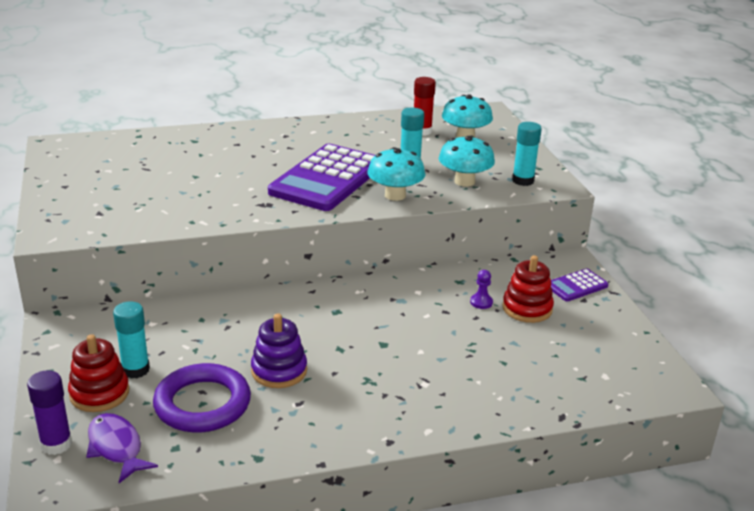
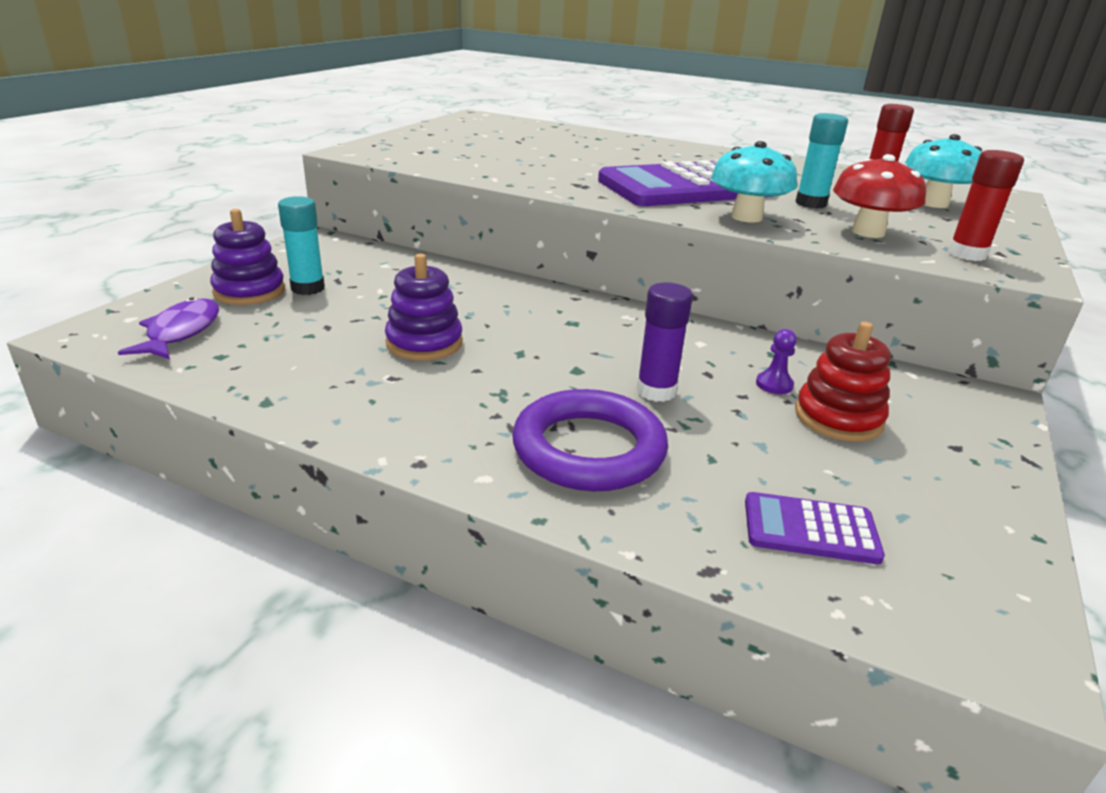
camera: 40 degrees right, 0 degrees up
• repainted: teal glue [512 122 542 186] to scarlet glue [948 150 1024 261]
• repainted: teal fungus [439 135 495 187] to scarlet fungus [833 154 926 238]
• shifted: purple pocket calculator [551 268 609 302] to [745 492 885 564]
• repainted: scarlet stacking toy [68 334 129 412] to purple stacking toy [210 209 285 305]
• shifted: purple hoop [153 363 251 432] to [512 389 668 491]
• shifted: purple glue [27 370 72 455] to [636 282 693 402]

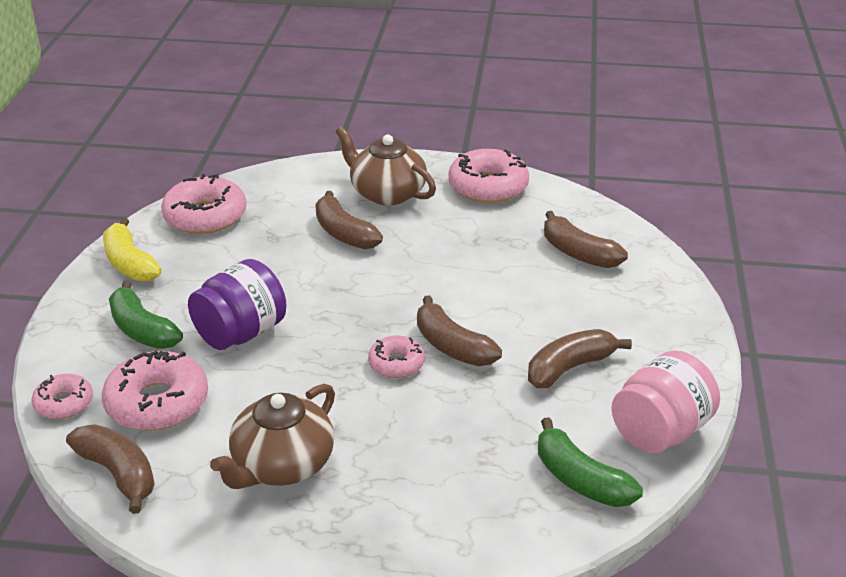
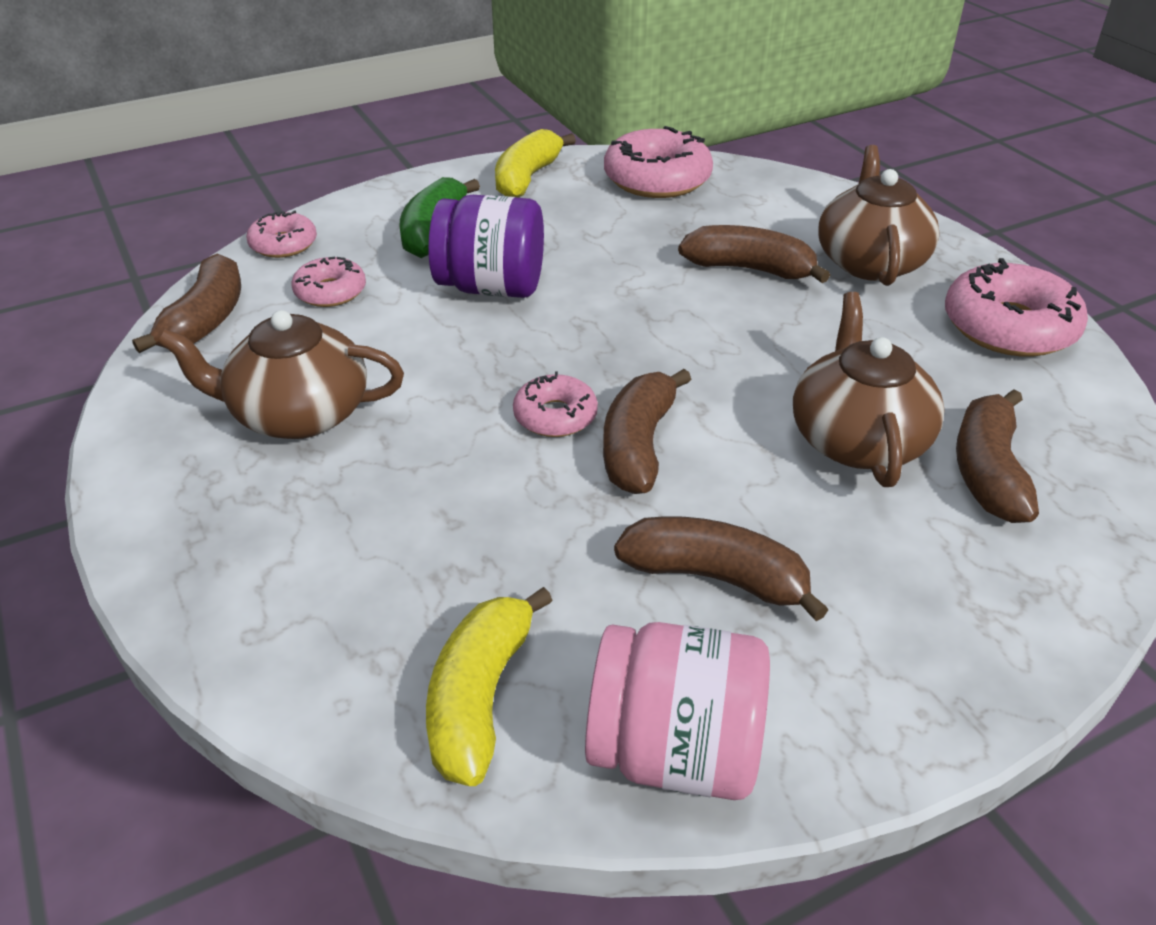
camera: 55 degrees right, 5 degrees up
• rotated: brown banana [315 191 383 249] = [678 225 830 283] 90 degrees clockwise
• scaled: rose-pink doughnut [102 350 208 431] = [292 257 366 307] x0.57
• repainted: green banana [538 417 643 507] to bright yellow banana [426 587 553 786]
• new: brown tea pot [793 292 944 487]

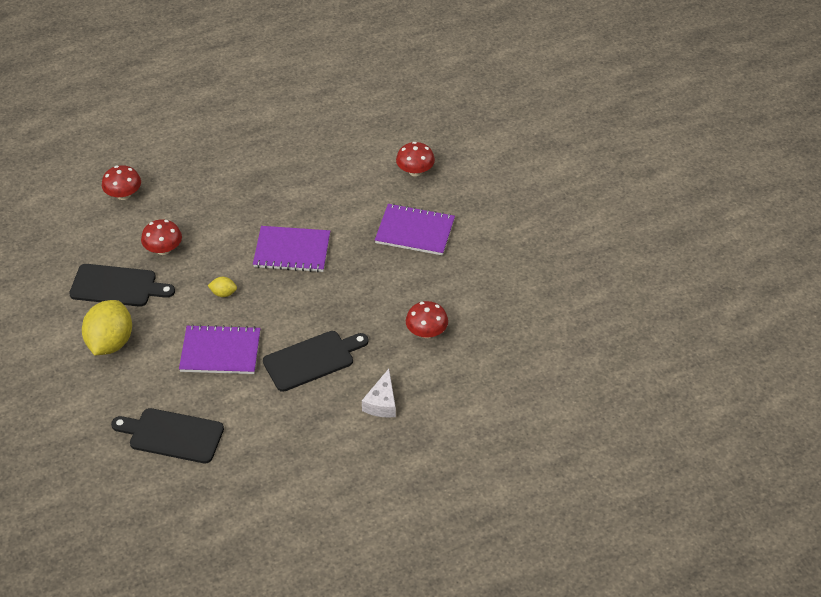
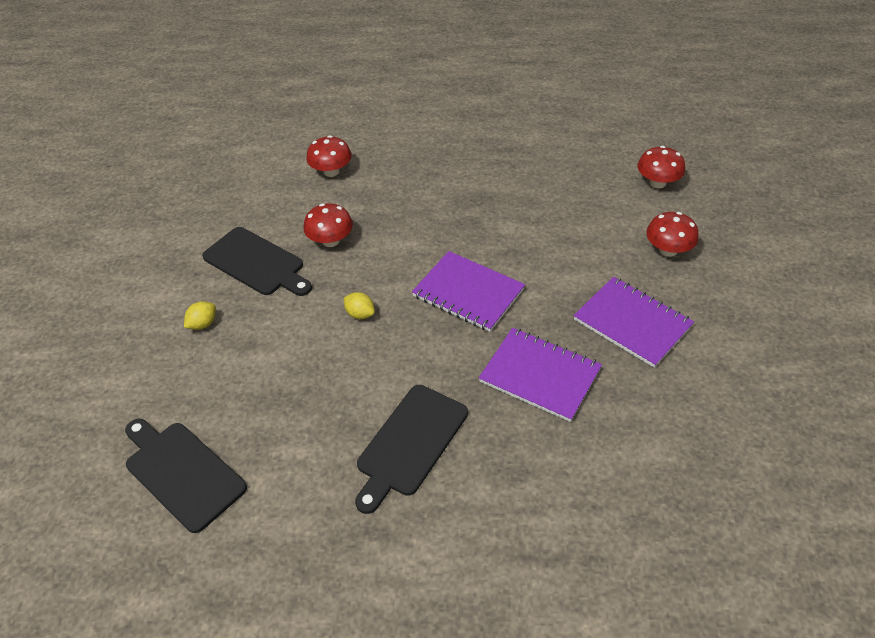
camera: 30 degrees right, 0 degrees up
• scaled: bright yellow citrus fruit [82 300 132 355] = [184 301 216 330] x0.44
• shifted: scarlet fungus [406 301 448 338] to [638 146 685 188]
• shifted: purple notepad [179 324 261 374] to [479 328 602 422]
• rotated: jet-black cutting board [263 331 369 392] = [355 385 468 514] 120 degrees clockwise
• gone: white piece of cheese [362 369 396 418]

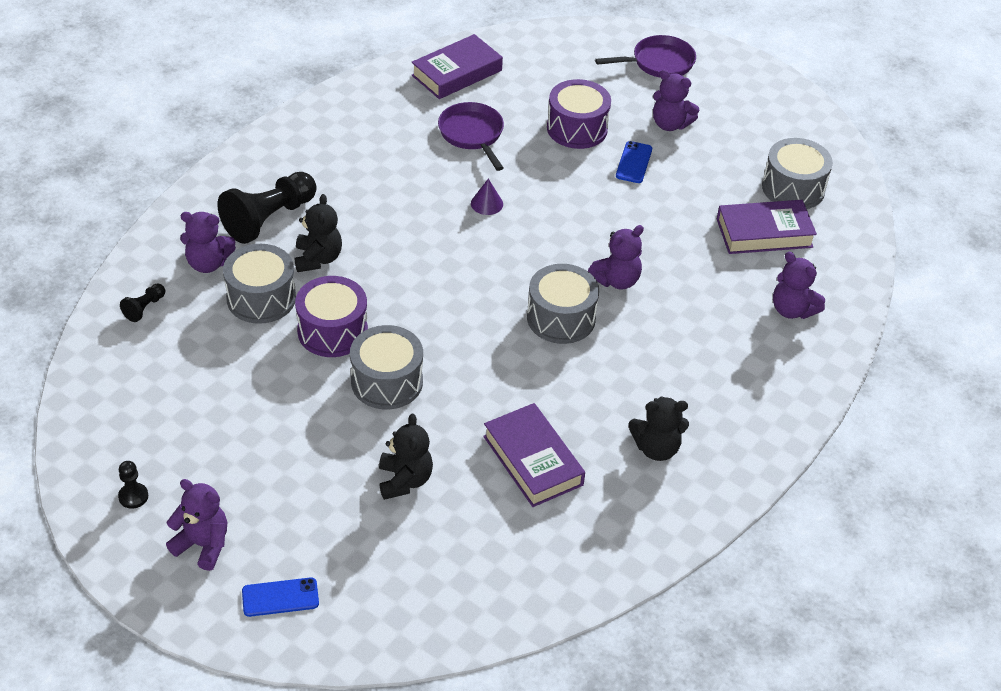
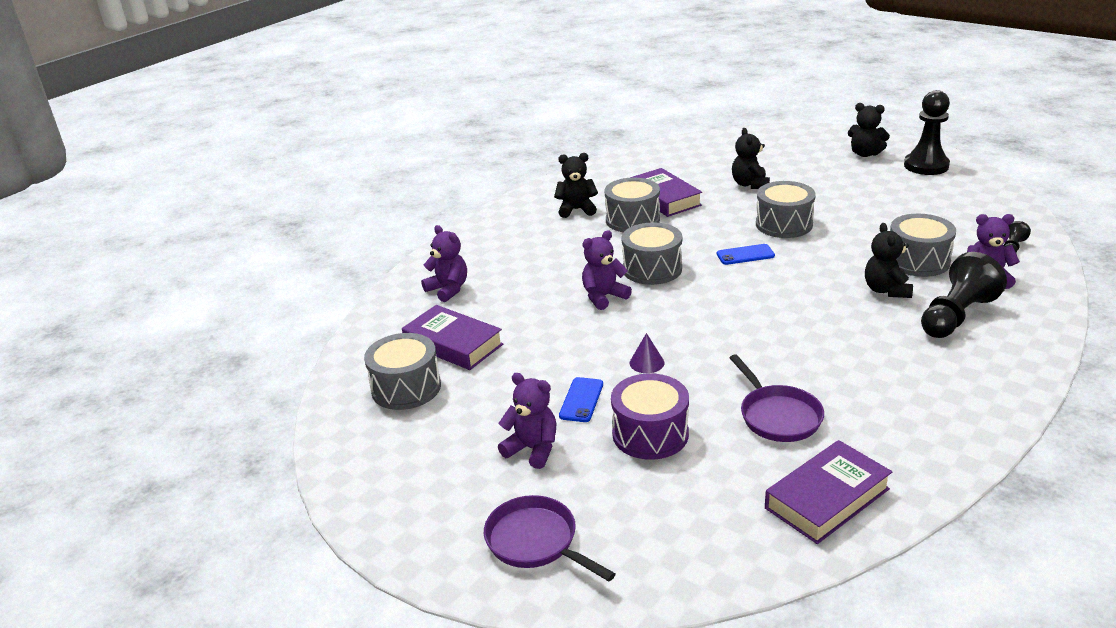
camera: 175 degrees left, 15 degrees down
• rotated: purple frying pan [595 35 696 78] = [484 495 615 582] 60 degrees clockwise
• shifted: purple cone [471 179 503 215] to [630 333 664 373]
• rotated: purple hardcover [717 200 817 254] = [402 305 503 370] 45 degrees clockwise
• gone: purple toy drum [295 276 368 357]
• scaled: jet-black chess pawn [118 461 148 509] = [904 90 950 175] x2.21
• repainted: purple teddy bear [166 479 227 571] to jet-black teddy bear [848 103 890 157]
• shifted: cobalt phone [242 577 319 617] to [717 244 775 265]
• new: grey toy drum [604 178 660 232]

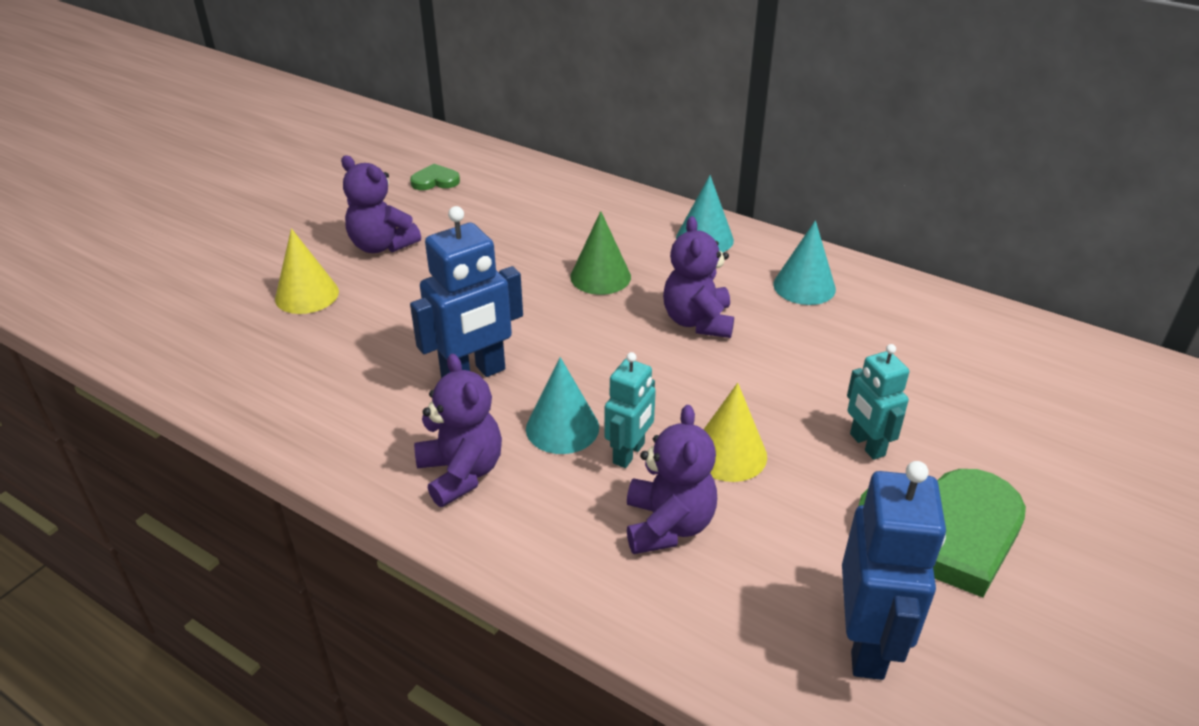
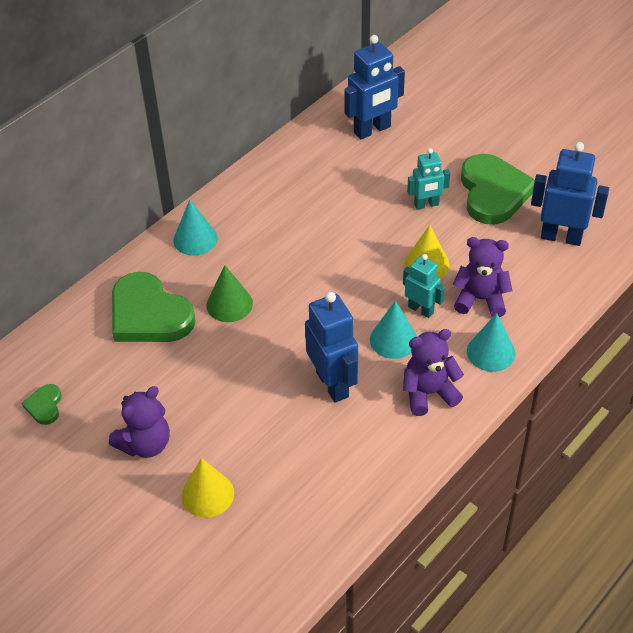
camera: 80 degrees left, 10 degrees up
• gone: purple teddy bear [663 216 734 338]
• shifted: teal cone [773 220 836 305] to [467 313 515 372]
• new: cobalt toy robot [344 35 405 139]
• new: green love heart [112 272 196 342]

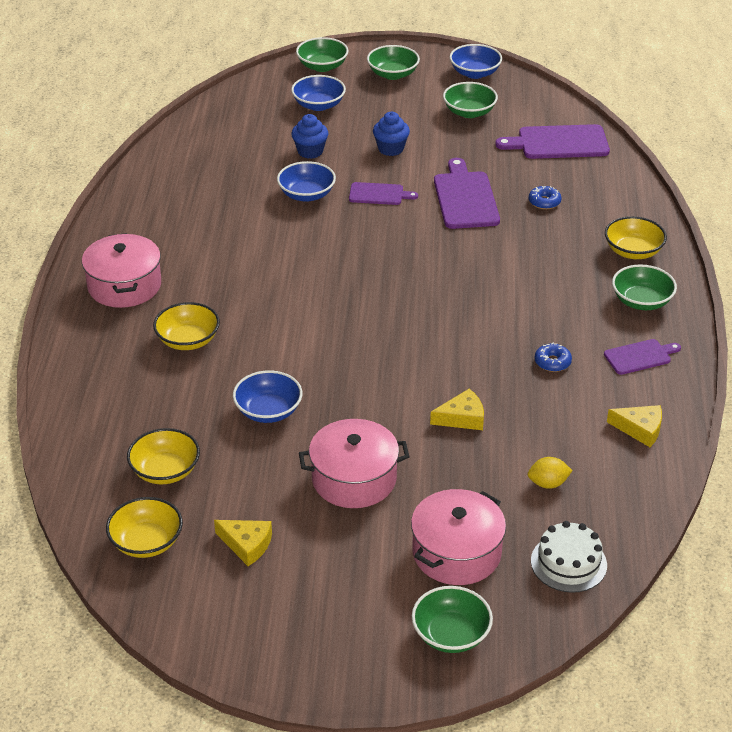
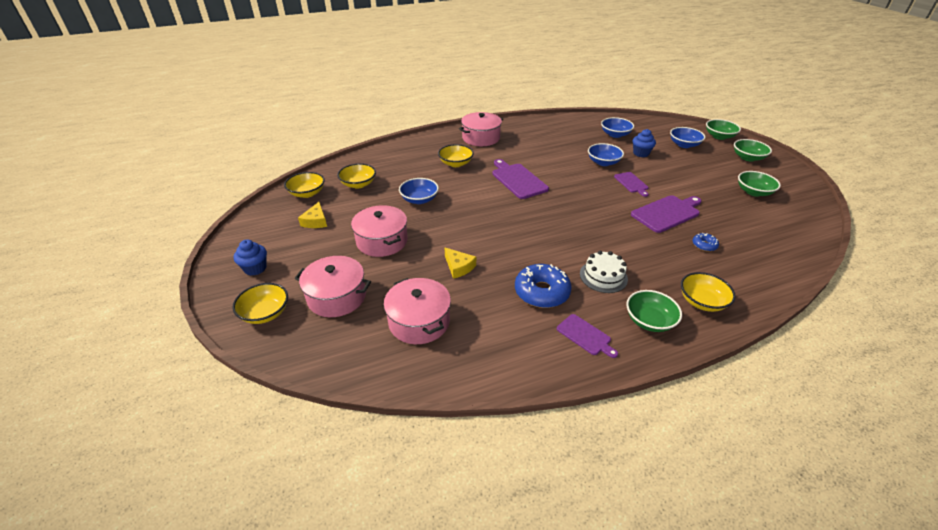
camera: 65 degrees right, 0 degrees up
• shifted: cobalt bowl [450 44 502 79] to [601 117 634 138]
• shifted: cobalt muffin [373 112 410 156] to [234 239 267 276]
• shifted: purple cutting board [495 124 610 159] to [492 159 549 199]
• scaled: cobalt doughnut [535 343 572 372] = [515 264 572 308] x2.03
• gone: bright yellow piece of cheese [607 405 662 447]
• swapped: bright yellow citrus fruit [527 457 573 489] to rose-pink cooking pot [384 278 451 344]
• shifted: white layer cake [531 521 607 593] to [580 251 628 293]
• repainted: green bowl [412 586 493 653] to bright yellow bowl [232 283 288 324]

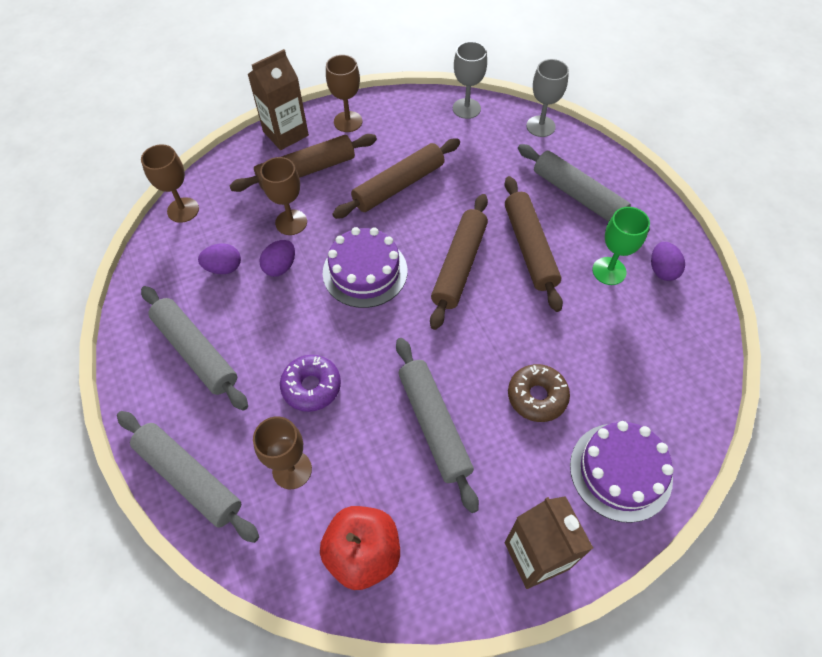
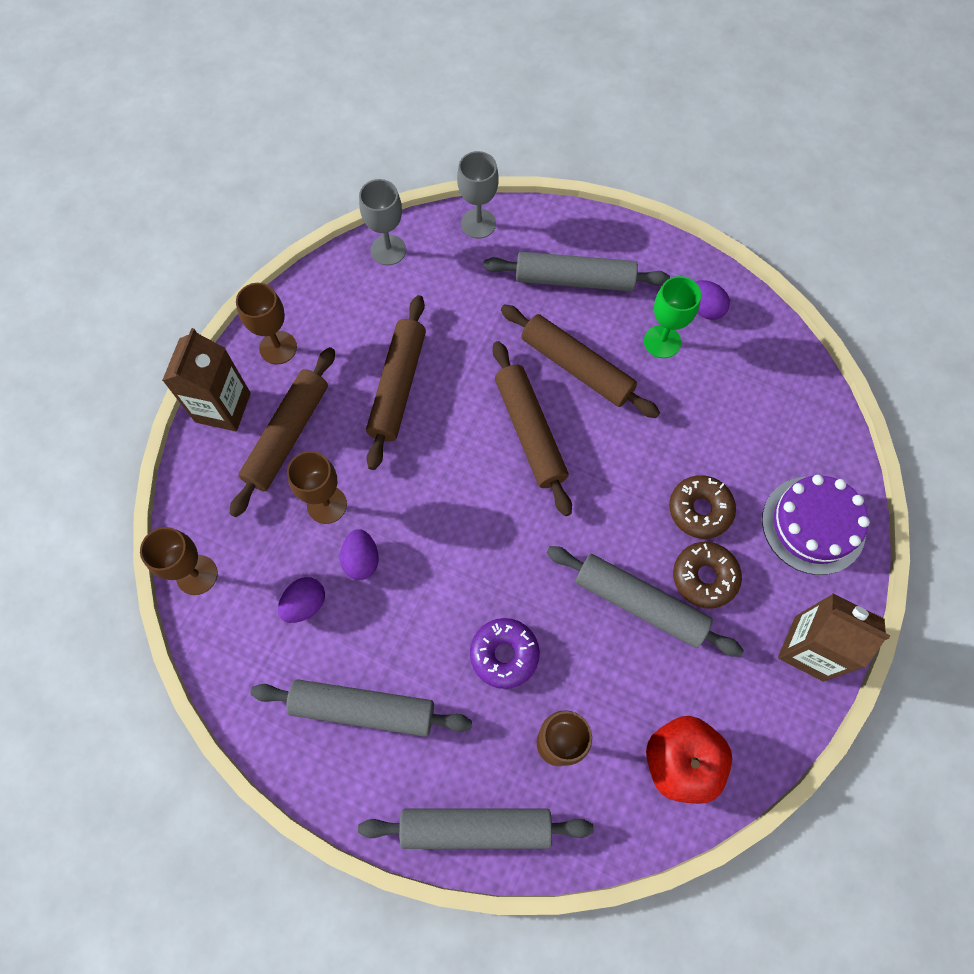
camera: 40 degrees left, 10 degrees up
• gone: purple layer cake [323 227 407 308]
• new: brown doughnut [673 542 742 609]

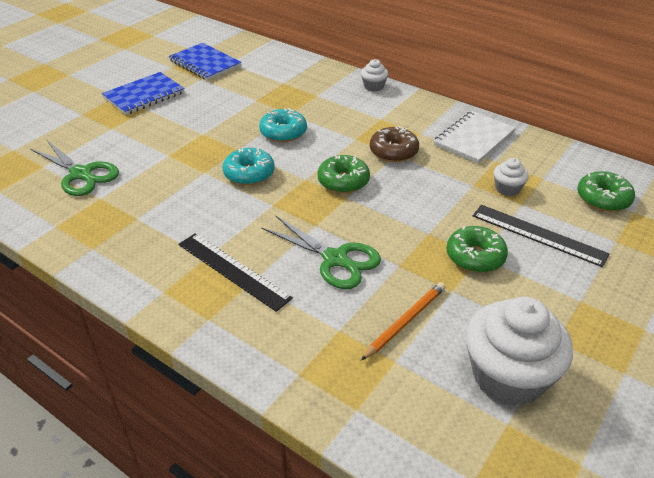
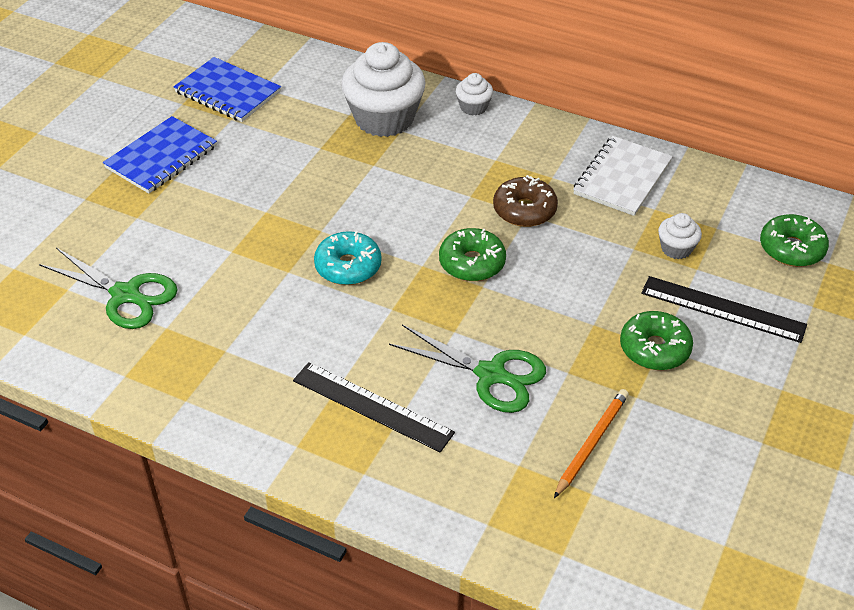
camera: 10 degrees left, 5 degrees up
• gone: teal doughnut [259 108 307 142]
• shifted: white muffin [466 297 573 406] to [341 42 426 137]

